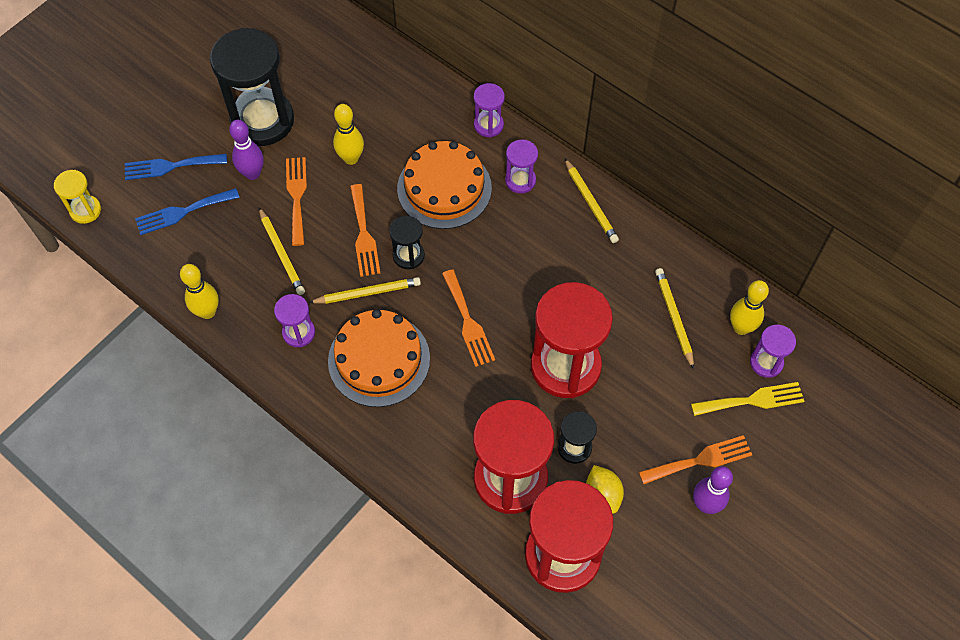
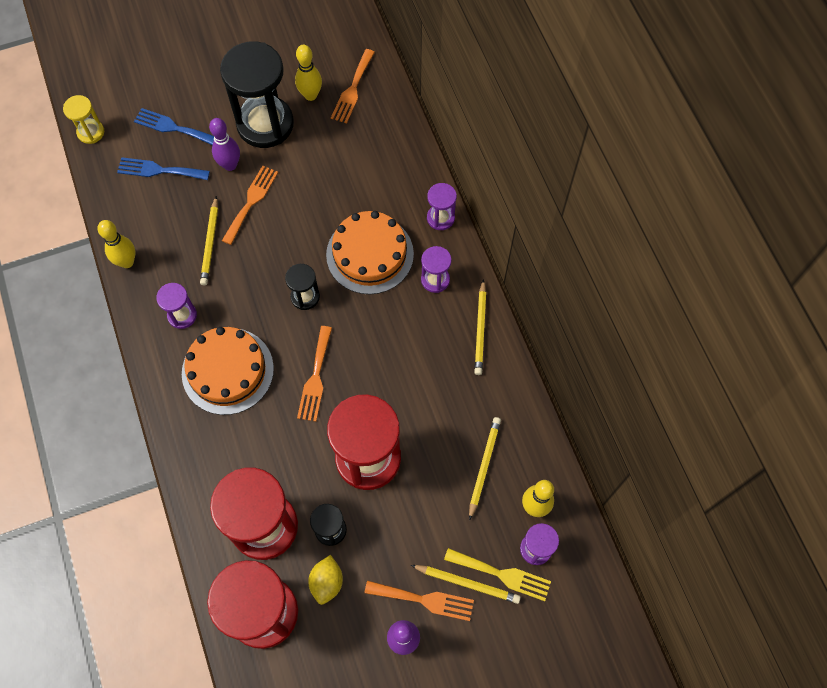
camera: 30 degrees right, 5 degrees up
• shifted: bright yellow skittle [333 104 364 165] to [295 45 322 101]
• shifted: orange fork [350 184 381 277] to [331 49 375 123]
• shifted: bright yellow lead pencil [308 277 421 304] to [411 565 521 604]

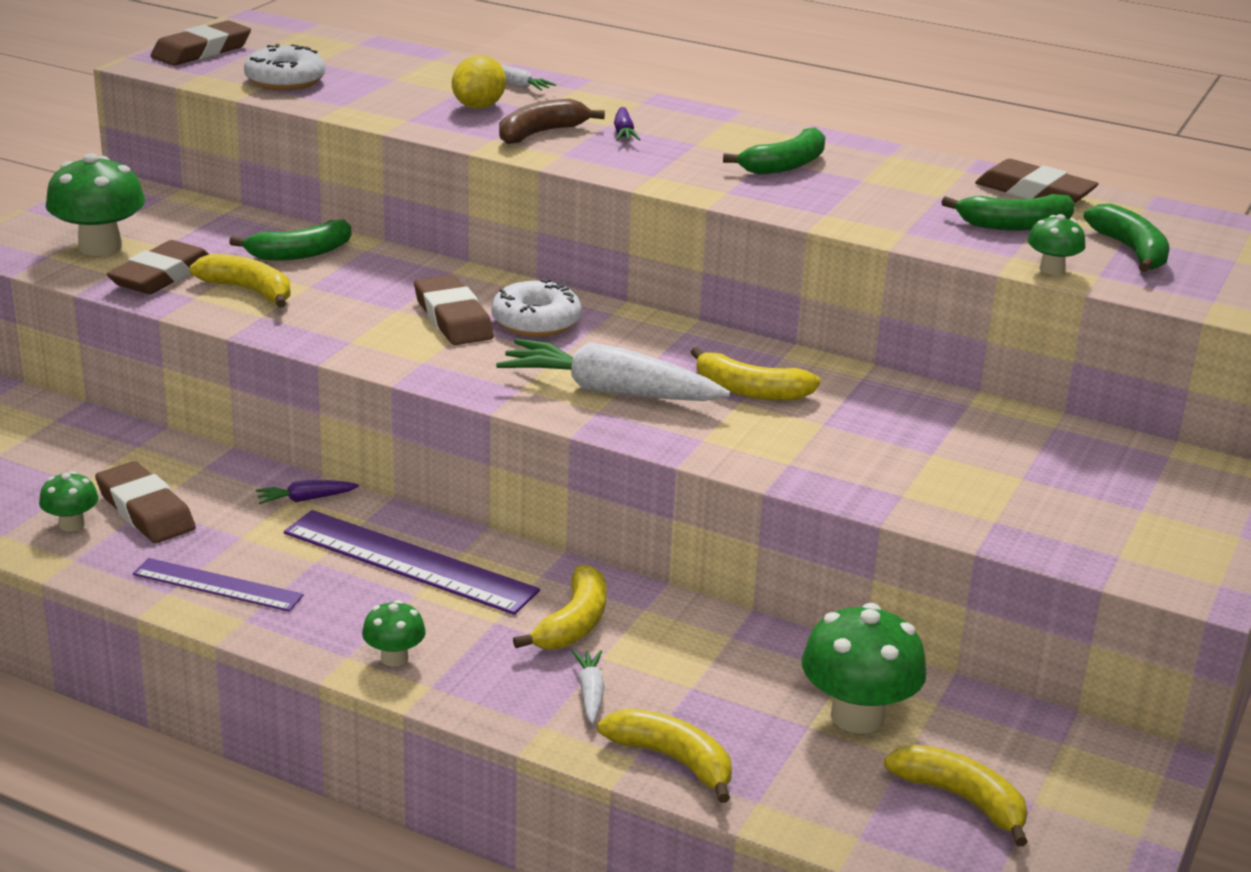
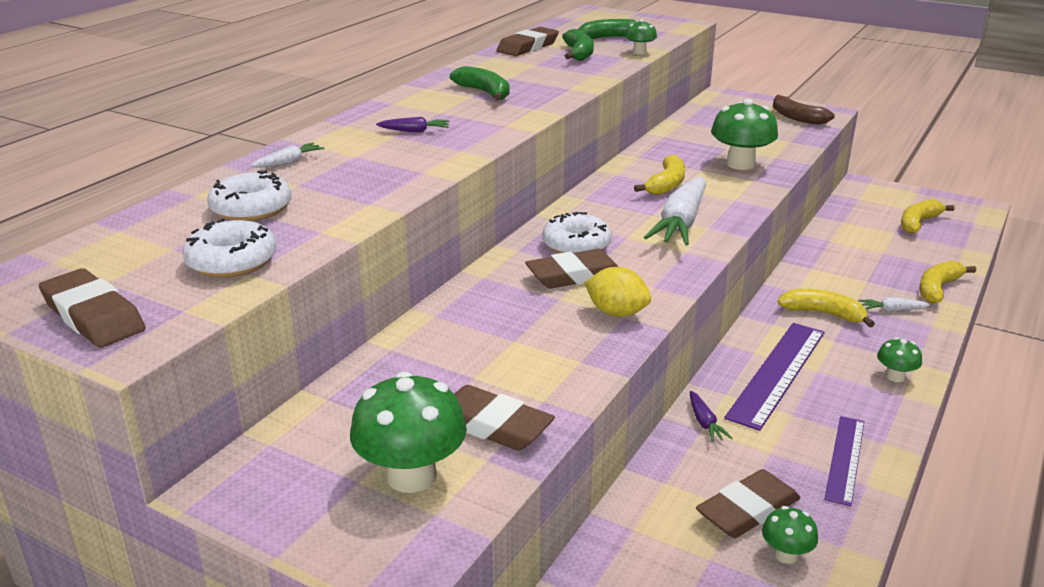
camera: 85 degrees left, 0 degrees up
• shifted: bright yellow citrus fruit [452 55 506 109] to [585 267 651 317]
• shifted: brown banana [499 99 605 144] to [773 95 835 125]
• gone: green banana [229 219 351 261]
• gone: bright yellow banana [189 254 290 308]
• shifted: green fungus [802 603 927 734] to [711 99 778 170]
• new: white doughnut [207 171 292 221]

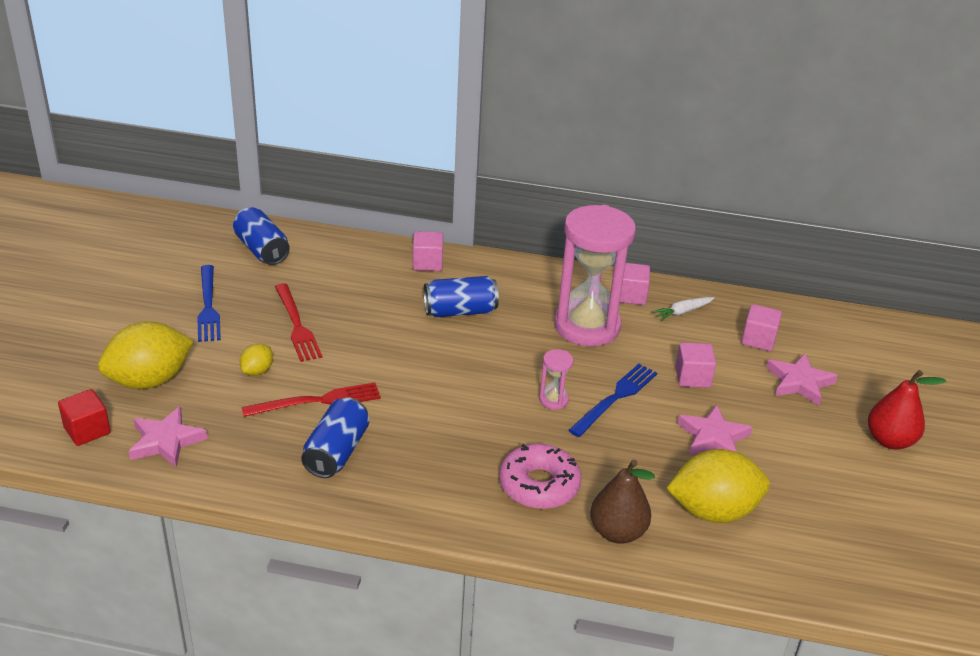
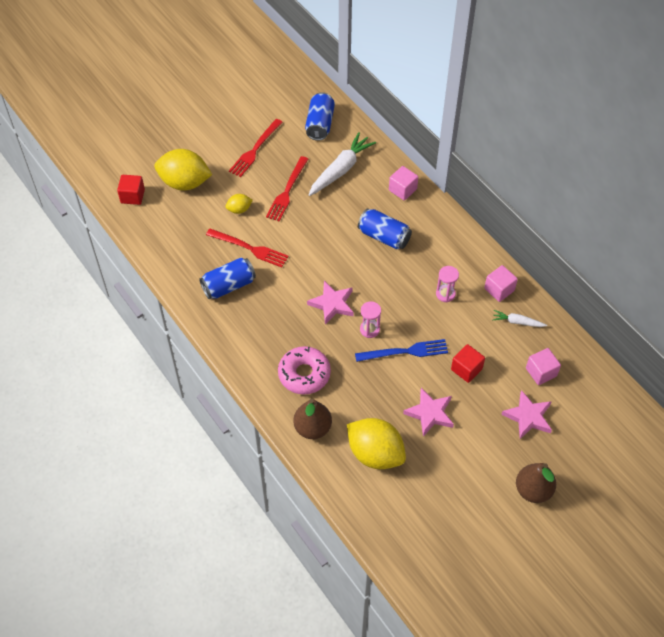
camera: 45 degrees right, 20 degrees up
• scaled: rose-pink sand timer [554 205 636 346] = [436 266 459 303] x0.41
• repainted: cobalt fork [197 265 221 342] to scarlet fork [229 119 282 177]
• repainted: rose-pink solid cube [675 342 716 388] to scarlet solid cube [451 344 485 383]
• repainted: scarlet pear fruit [868 370 946 450] to brown pear fruit [516 463 556 503]
• shifted: rose-pink star [129 407 208 467] to [307 281 354 325]
• new: white root vegetable [309 132 376 196]

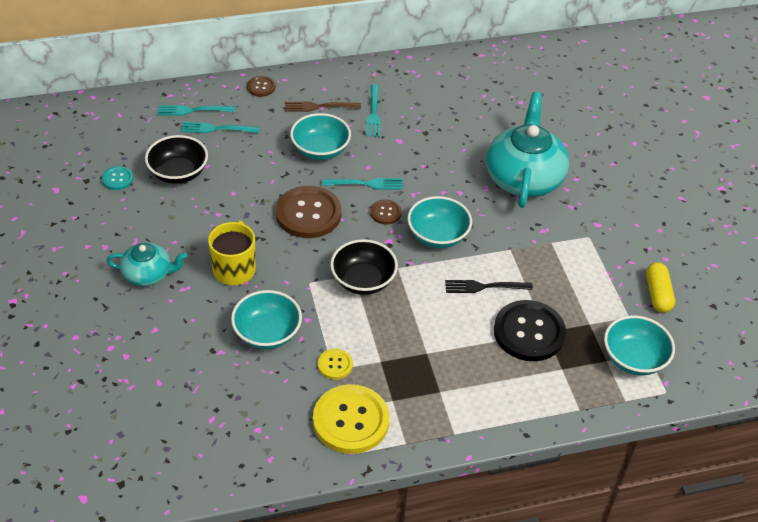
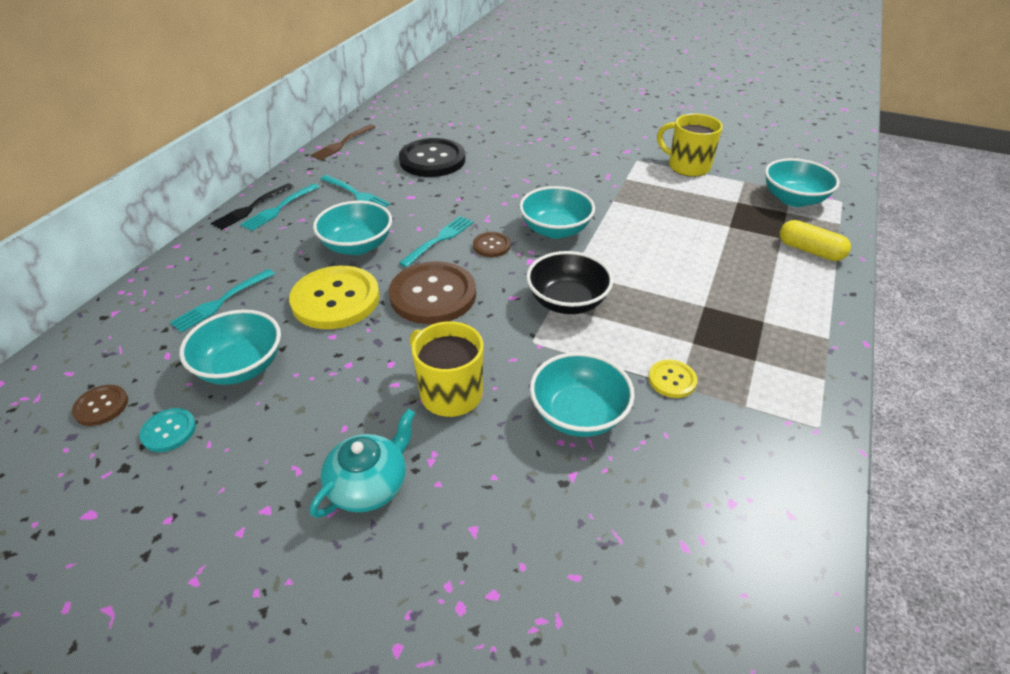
camera: 50 degrees left, 5 degrees down
• shifted: brown shirt button [247 76 275 97] to [72 385 128 426]
• gone: teal tea pot [486 92 569 208]
• shifted: brown fork [285 102 361 112] to [311 124 376 160]
• shifted: teal fork [158 105 235 116] to [240 183 319 231]
• repainted: jet-black bowl [145 135 208 184] to teal bowl [179 309 281 385]
• shifted: bright yellow pill [646 262 675 313] to [780 220 851 261]
• shifted: jet-black fork [445 280 533 293] to [211 183 294 230]
• shifted: jet-black shirt button [494 300 566 361] to [399 138 466 177]
• shifted: bright yellow shirt button [313 384 390 454] to [289 266 380 329]
• new: bright yellow coffee mug [657 114 723 177]

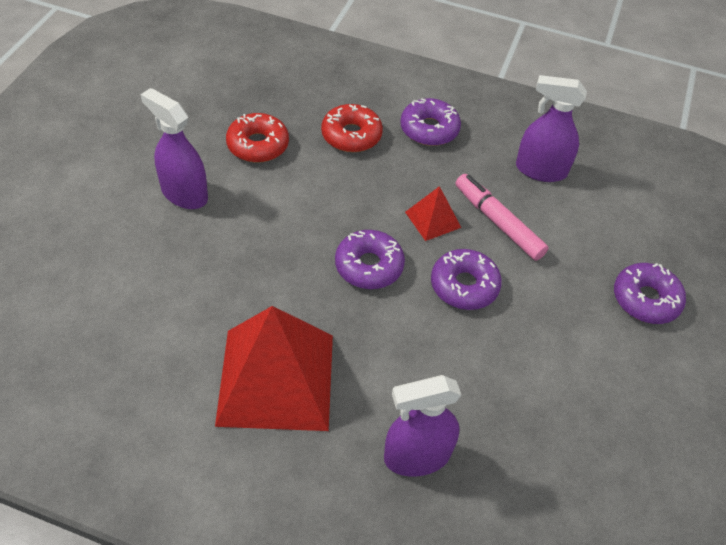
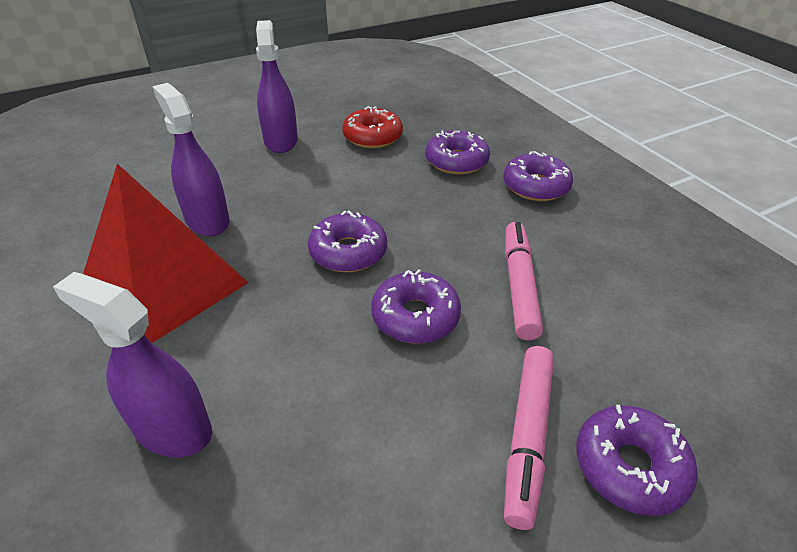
camera: 45 degrees right, 10 degrees down
• shifted: purple sprayer [516 75 587 182] to [152 83 230 236]
• repainted: scarlet doughnut [321 104 383 152] to purple doughnut [425 130 490 175]
• gone: scarlet pyramid shape [405 186 461 241]
• new: rose-pink marker pen [504 346 554 530]

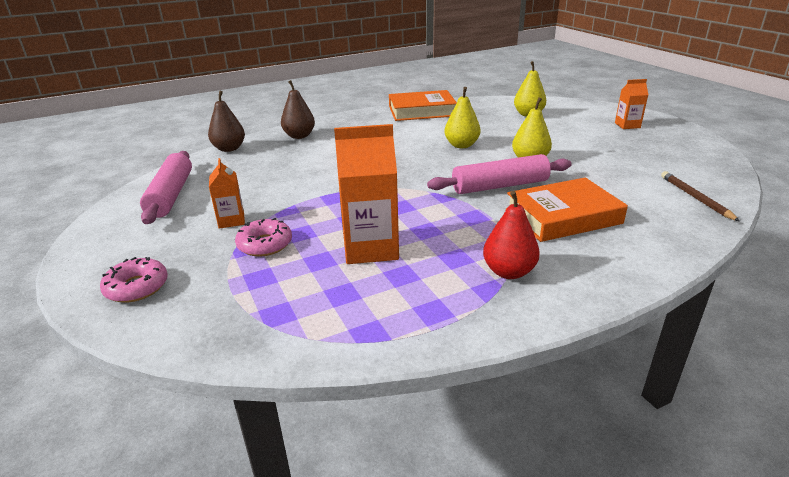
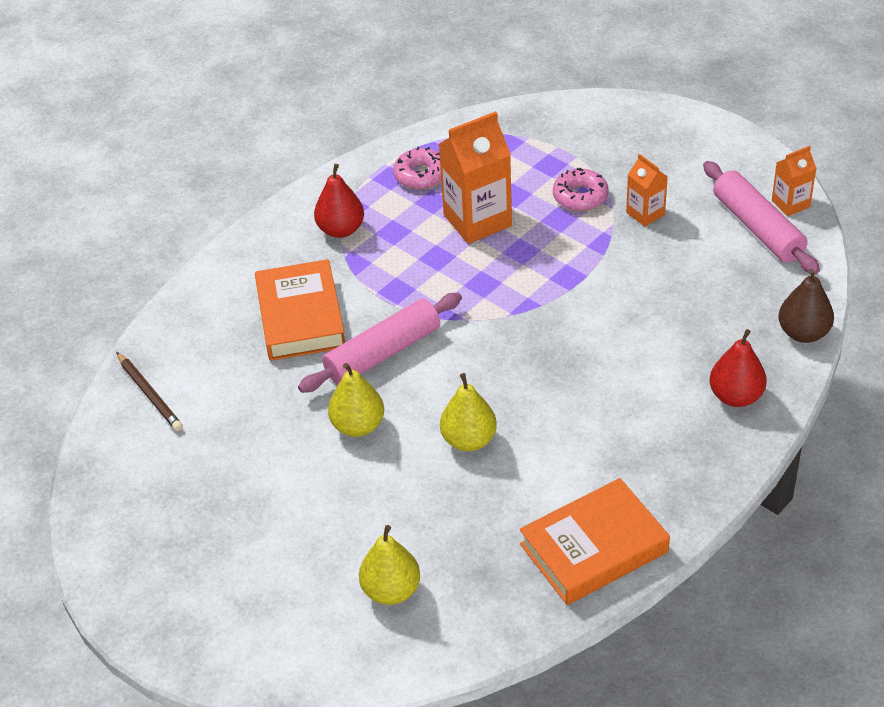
camera: 160 degrees right, 15 degrees up
• shifted: orange milk carton [615 79 648 129] to [772 146 817 216]
• repainted: brown pear fruit [281 80 315 139] to scarlet pear fruit [710 329 767 407]
• rotated: orange hardcover [506 178 628 242] = [255 259 345 361] 60 degrees counterclockwise
• shifted: rose-pink doughnut [100 257 168 303] to [393 147 441 189]

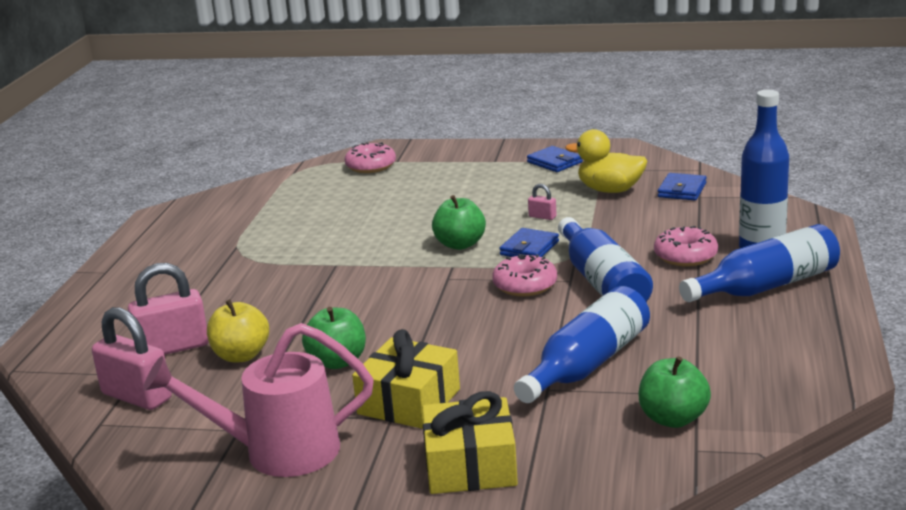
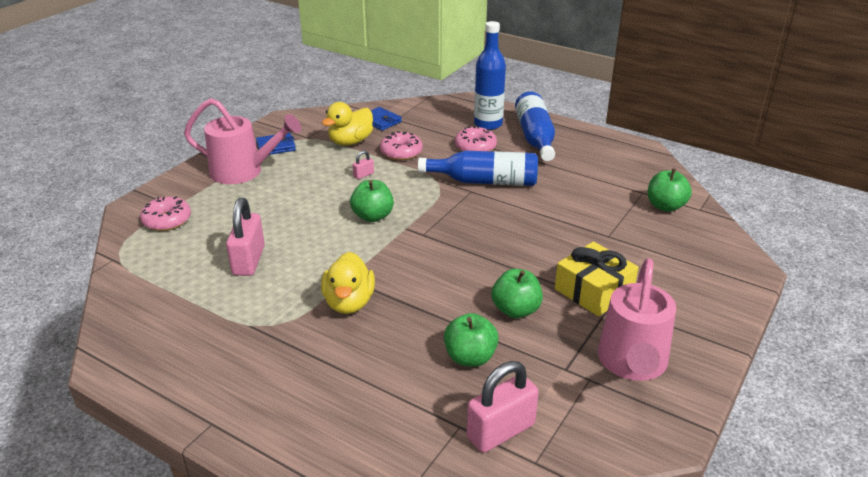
camera: 70 degrees left, 10 degrees up
• gone: cobalt wallet [499 228 559 257]
• shifted: rose-pink doughnut [492 254 557 297] to [380 131 423 160]
• shifted: rose-pink small lock [128 263 209 355] to [226 198 265 276]
• gone: cobalt bottle [514 286 650 403]
• repainted: bright yellow toy apple [207 300 269 362] to green toy apple [444 313 499 367]
• gone: bright yellow wrapped gift [422 391 518 494]
• new: rose-pink sprinkling can [184 98 301 184]
• new: bright yellow duck [321 252 375 314]

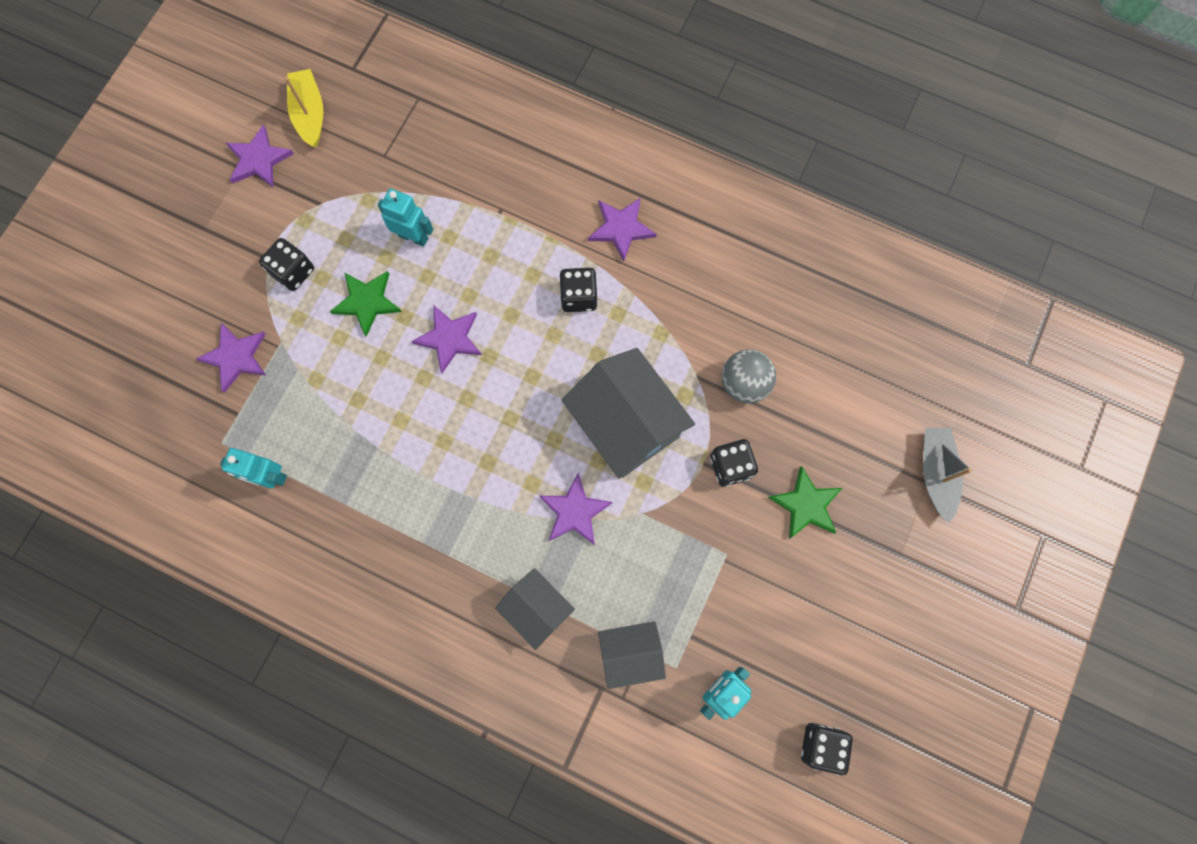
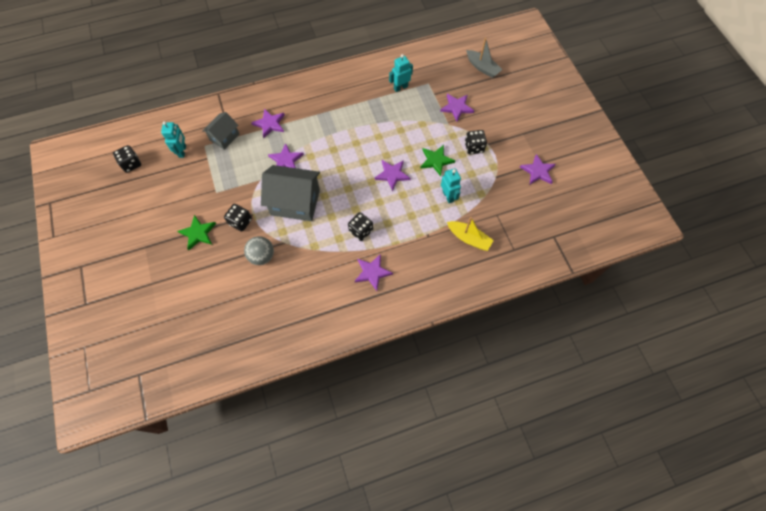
camera: 135 degrees right, 10 degrees down
• shifted: bright yellow boat [285 69 323 147] to [447 217 494 251]
• rotated: teal toy robot [378 188 433 247] = [441 168 461 203] 90 degrees counterclockwise
• shifted: grey boat [923 428 972 523] to [466 38 503 78]
• swapped: grey cottage [495 568 575 650] to purple star [251 108 285 138]

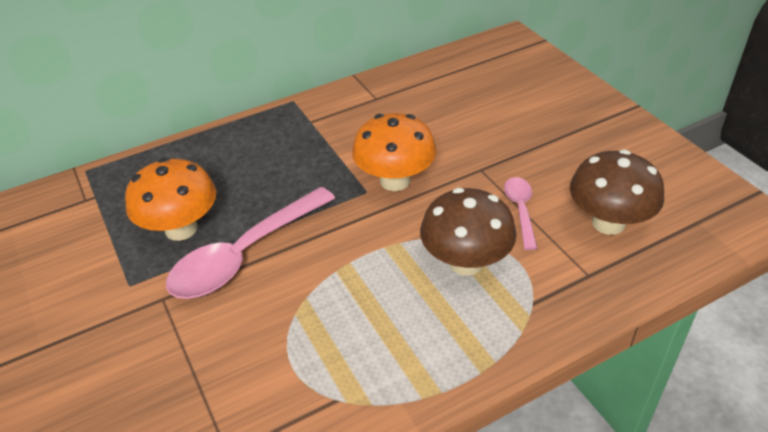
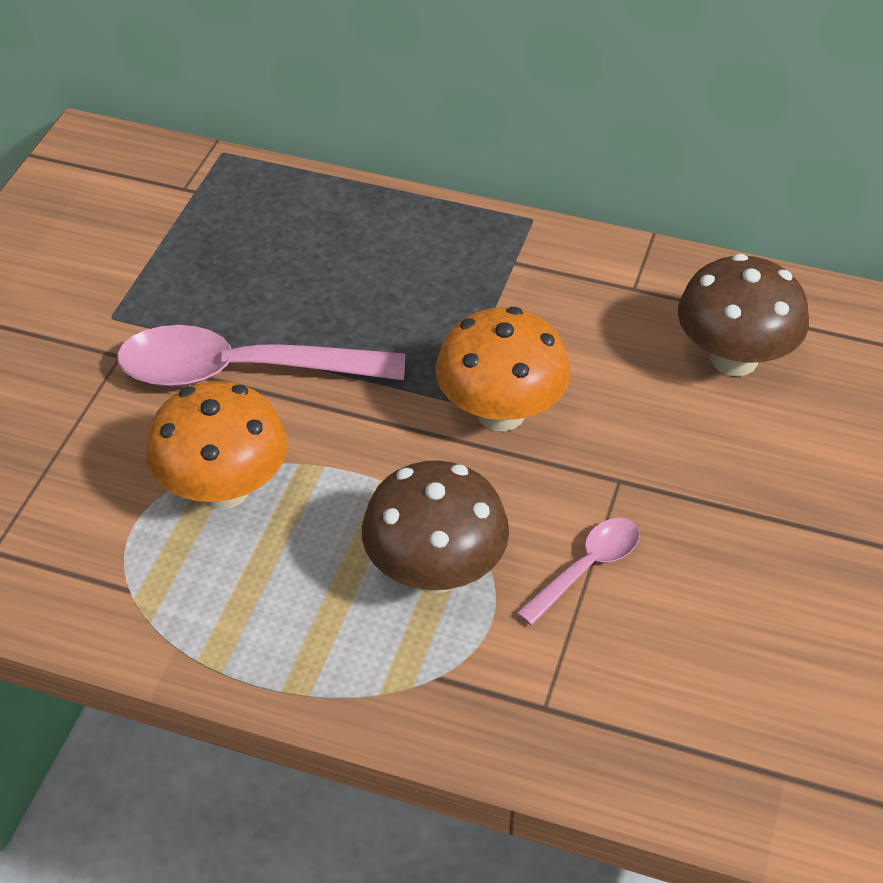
camera: 45 degrees right, 5 degrees up
• shifted: brown fungus [570 150 664 235] to [678 254 809 376]
• shifted: orange fungus [125 158 216 241] to [146 381 288 510]

